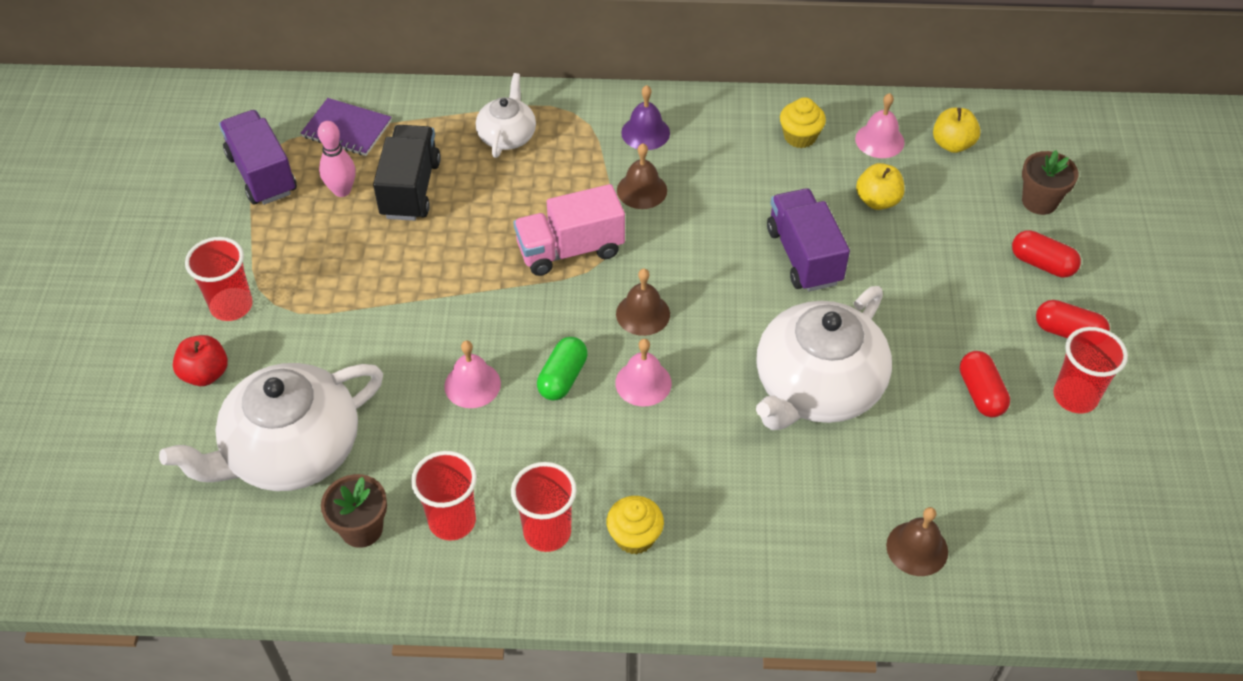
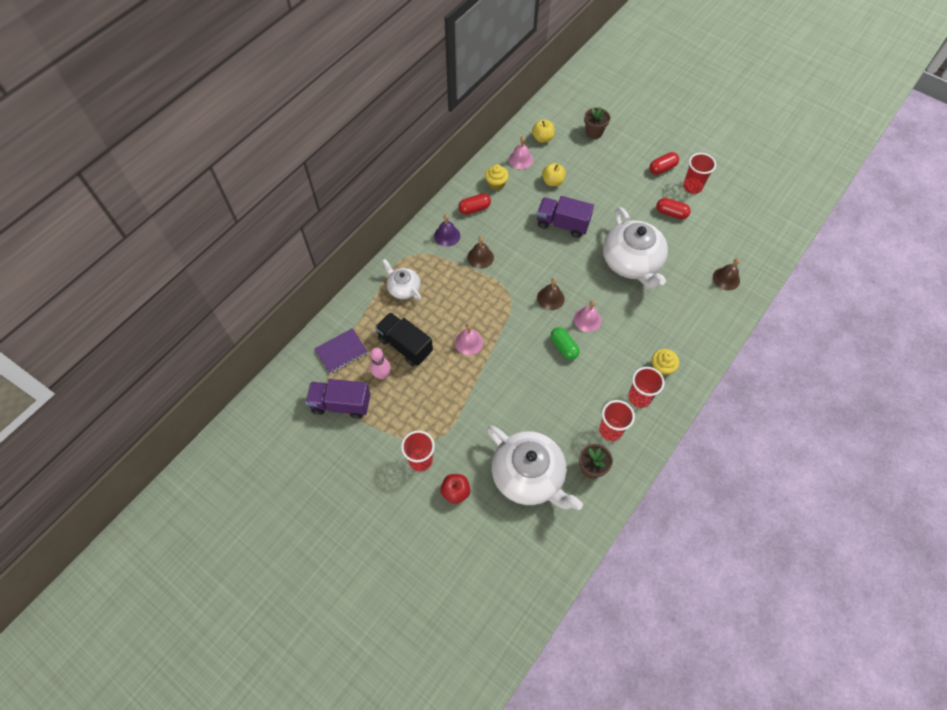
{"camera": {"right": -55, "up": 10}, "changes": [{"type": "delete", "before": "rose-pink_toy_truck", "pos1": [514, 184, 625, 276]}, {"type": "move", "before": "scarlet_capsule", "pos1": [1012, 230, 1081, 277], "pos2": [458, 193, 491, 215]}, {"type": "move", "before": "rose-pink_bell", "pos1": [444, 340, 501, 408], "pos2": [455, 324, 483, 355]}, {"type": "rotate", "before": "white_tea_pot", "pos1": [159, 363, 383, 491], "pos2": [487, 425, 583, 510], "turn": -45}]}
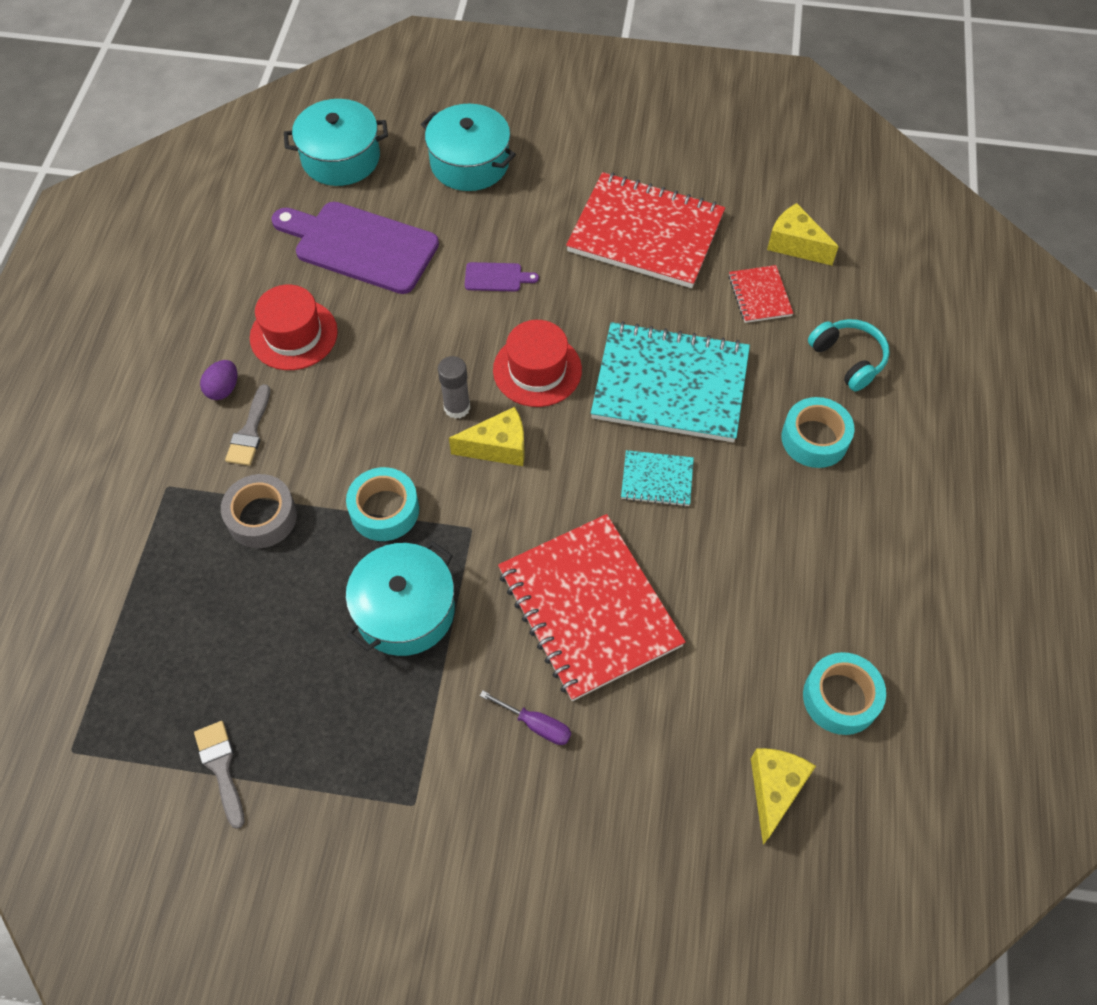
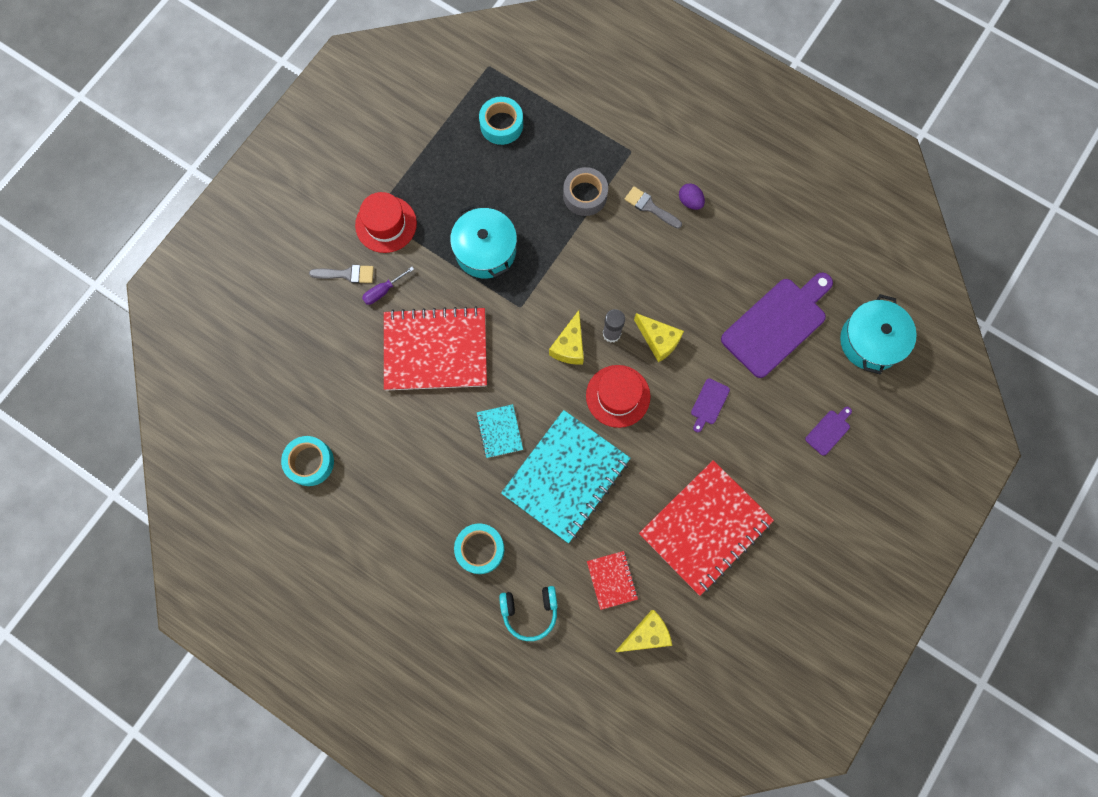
{"camera": {"right": 115, "up": 15}, "changes": [{"type": "replace", "before": "teal_pot", "after": "violet_cutting_board", "pos1": [421, 104, 516, 191], "pos2": [805, 407, 852, 456]}, {"type": "rotate", "before": "scarlet_exercise_book", "pos1": [728, 265, 793, 323], "pos2": [587, 551, 638, 610], "turn": 60}, {"type": "move", "before": "scarlet_hat", "pos1": [250, 285, 338, 370], "pos2": [355, 192, 417, 253]}, {"type": "rotate", "before": "teal_exercise_book", "pos1": [621, 450, 694, 507], "pos2": [476, 404, 523, 458], "turn": -45}, {"type": "move", "before": "teal_sticky_tape", "pos1": [346, 467, 419, 541], "pos2": [479, 97, 523, 145]}, {"type": "move", "before": "grey_paintbrush", "pos1": [194, 721, 244, 829], "pos2": [309, 265, 374, 283]}, {"type": "move", "before": "yellow_cheese", "pos1": [751, 748, 816, 845], "pos2": [634, 313, 684, 363]}]}
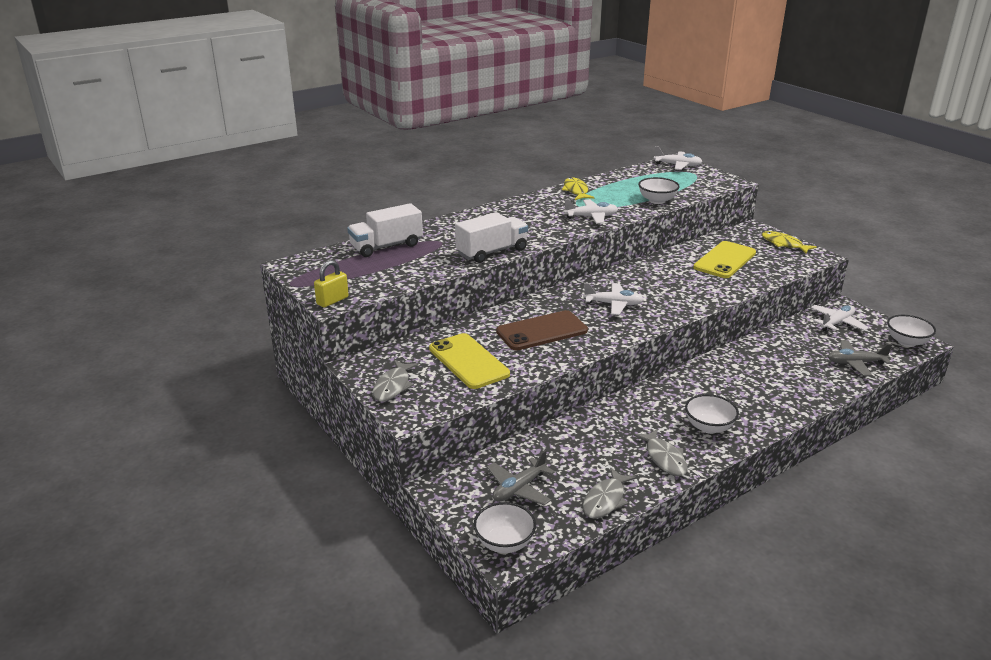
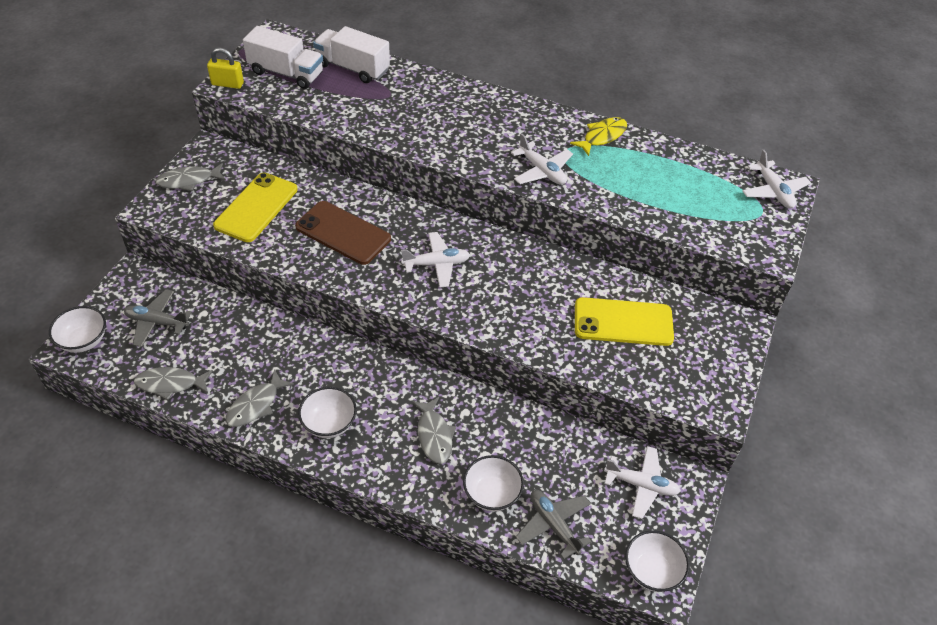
{"camera": {"right": 55, "up": 20}, "changes": [{"type": "move", "before": "white_bowl", "pos1": [638, 177, 680, 204], "pos2": [463, 455, 524, 511]}, {"type": "move", "before": "white_toy_truck", "pos1": [455, 212, 528, 263], "pos2": [243, 26, 323, 89]}, {"type": "delete", "before": "yellow_fish", "pos1": [762, 231, 817, 254]}, {"type": "rotate", "before": "white_aeroplane", "pos1": [583, 283, 644, 315], "pos2": [401, 232, 470, 287], "turn": -75}, {"type": "insert", "after": "grey_fish", "pos2": [412, 397, 456, 464]}]}
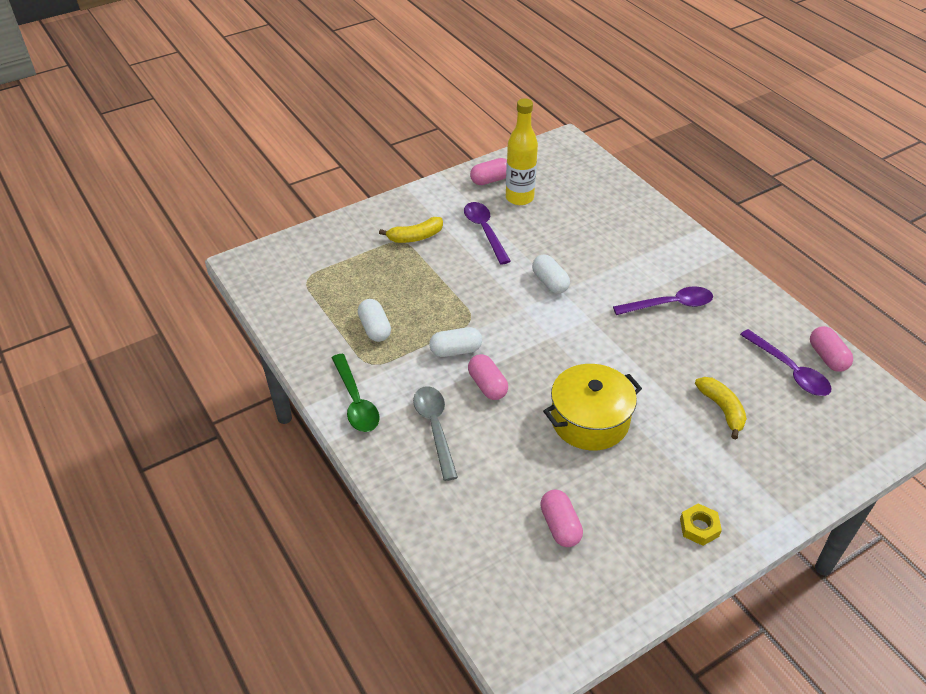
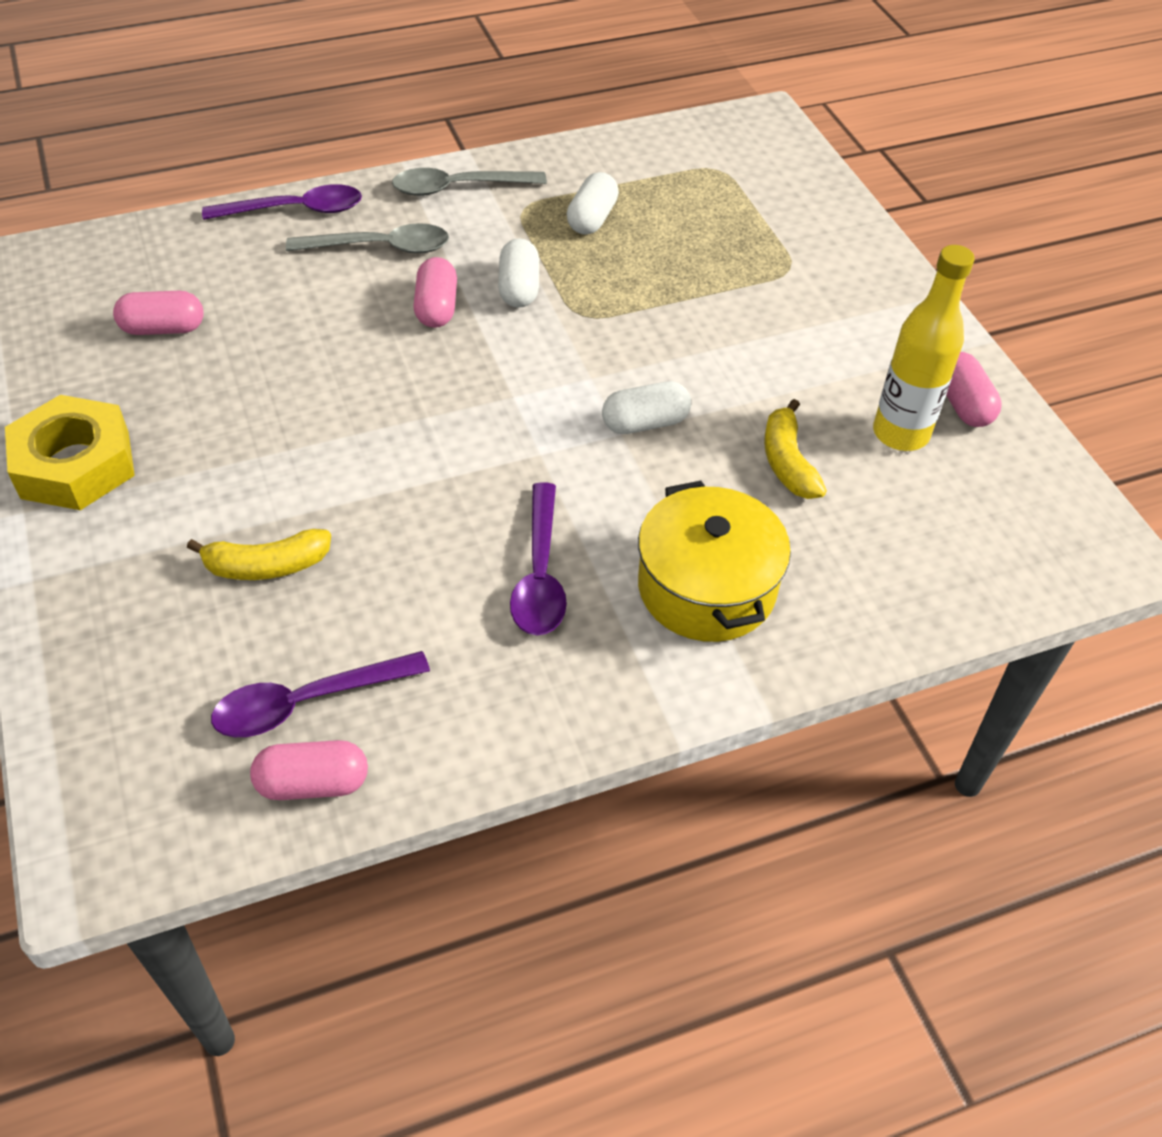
{"camera": {"right": 100, "up": 5}, "changes": [{"type": "move", "before": "violet_teaspoon", "pos1": [464, 202, 511, 265], "pos2": [202, 184, 362, 220]}, {"type": "move", "before": "yellow_banana", "pos1": [379, 217, 443, 243], "pos2": [764, 399, 827, 499]}, {"type": "rotate", "before": "white_capsule", "pos1": [358, 299, 391, 342], "pos2": [567, 172, 619, 235], "turn": -60}, {"type": "recolor", "before": "green_teaspoon", "after": "grey_teaspoon", "pos1": [332, 354, 380, 432], "pos2": [392, 168, 547, 196]}, {"type": "rotate", "before": "rose-pink_capsule", "pos1": [468, 354, 508, 400], "pos2": [413, 257, 457, 328], "turn": -75}, {"type": "move", "before": "yellow_pot", "pos1": [543, 364, 642, 450], "pos2": [638, 481, 791, 642]}, {"type": "resize", "before": "yellow_hexagon_nut", "pos1": [680, 503, 722, 546], "pos2": [5, 395, 135, 510], "scale": 2.02}]}
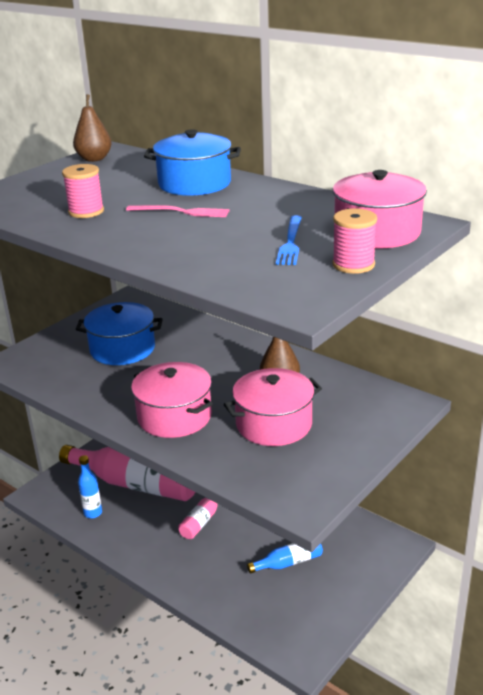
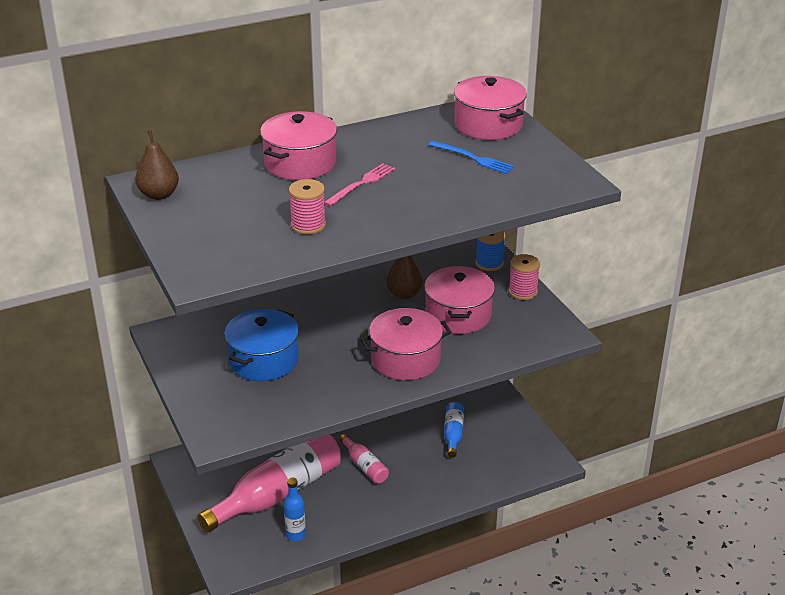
{"camera": {"right": -65, "up": 5}, "changes": [{"type": "recolor", "before": "cobalt_pot", "after": "rose-pink_pot", "pos1": [144, 129, 241, 196], "pos2": [260, 111, 337, 180]}, {"type": "move", "before": "rose-pink_reel_of_thread", "pos1": [332, 208, 377, 274], "pos2": [508, 254, 540, 300]}, {"type": "insert", "after": "cobalt_reel_of_thread", "pos2": [475, 231, 506, 271]}]}
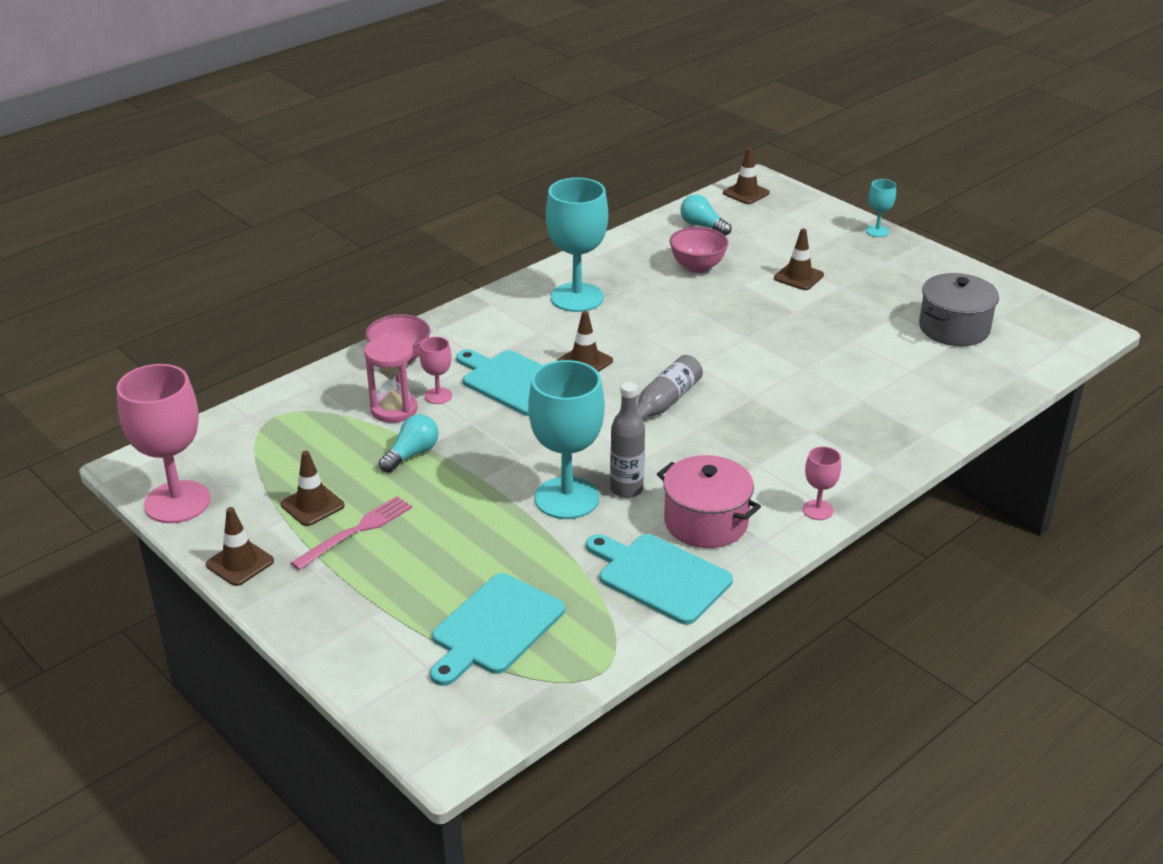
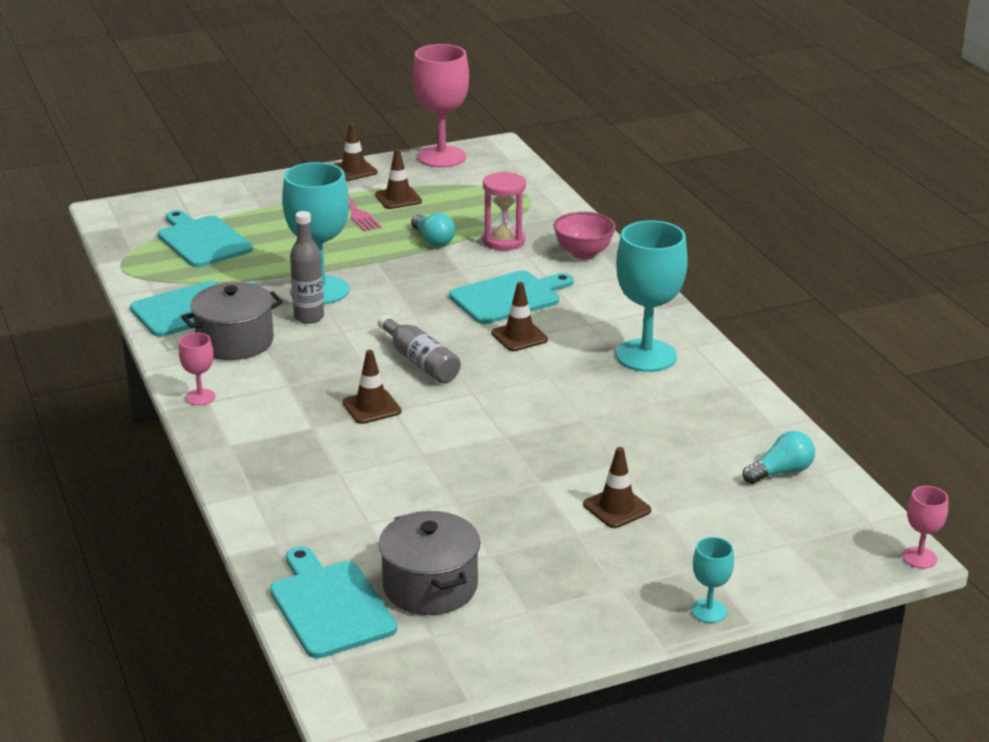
{"camera": {"right": 110, "up": -5}, "changes": [{"type": "move", "before": "russet_safety_cone", "pos1": [723, 148, 770, 204], "pos2": [342, 350, 401, 424]}, {"type": "delete", "before": "rose-pink_bowl", "pos1": [670, 227, 728, 273]}, {"type": "move", "before": "rose-pink_chalice", "pos1": [419, 337, 452, 404], "pos2": [902, 486, 948, 569]}, {"type": "recolor", "before": "rose-pink_pot", "after": "grey_pot", "pos1": [657, 455, 761, 548], "pos2": [181, 282, 283, 360]}, {"type": "insert", "after": "teal_cutting_board", "pos2": [270, 546, 397, 658]}]}
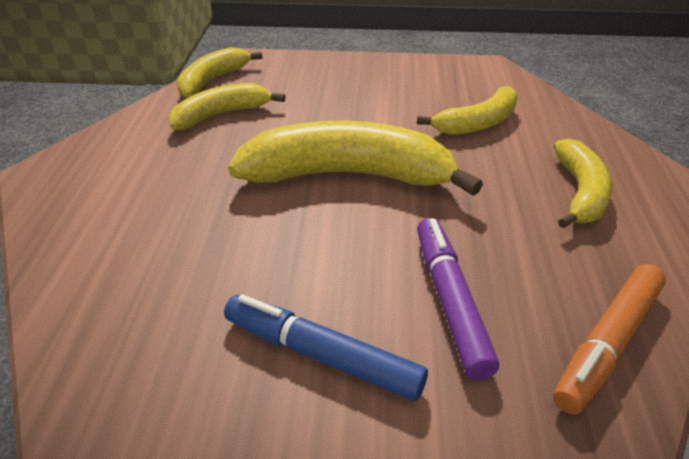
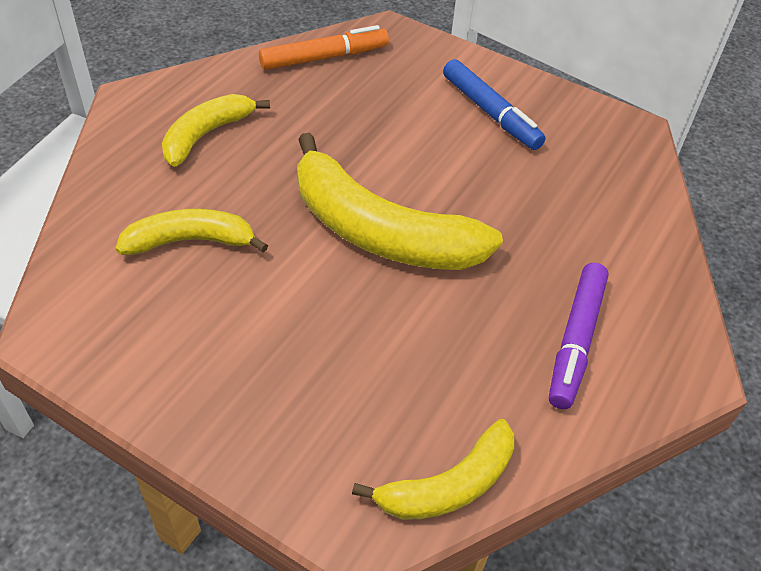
{"camera": {"right": -155, "up": 10}, "changes": [{"type": "delete", "before": "yellow_banana", "pos1": [168, 83, 285, 130]}, {"type": "move", "before": "violet_marker", "pos1": [417, 218, 499, 380], "pos2": [549, 263, 609, 409]}]}
